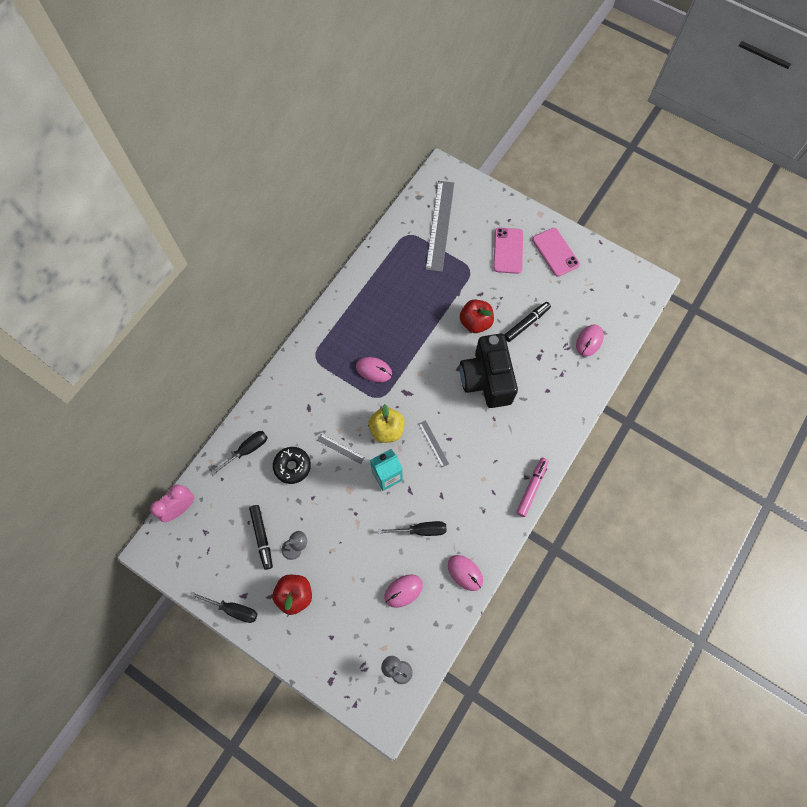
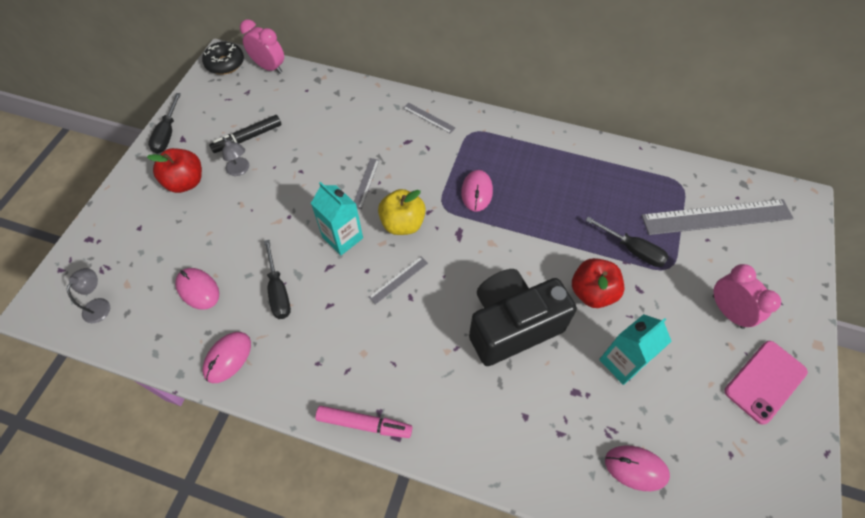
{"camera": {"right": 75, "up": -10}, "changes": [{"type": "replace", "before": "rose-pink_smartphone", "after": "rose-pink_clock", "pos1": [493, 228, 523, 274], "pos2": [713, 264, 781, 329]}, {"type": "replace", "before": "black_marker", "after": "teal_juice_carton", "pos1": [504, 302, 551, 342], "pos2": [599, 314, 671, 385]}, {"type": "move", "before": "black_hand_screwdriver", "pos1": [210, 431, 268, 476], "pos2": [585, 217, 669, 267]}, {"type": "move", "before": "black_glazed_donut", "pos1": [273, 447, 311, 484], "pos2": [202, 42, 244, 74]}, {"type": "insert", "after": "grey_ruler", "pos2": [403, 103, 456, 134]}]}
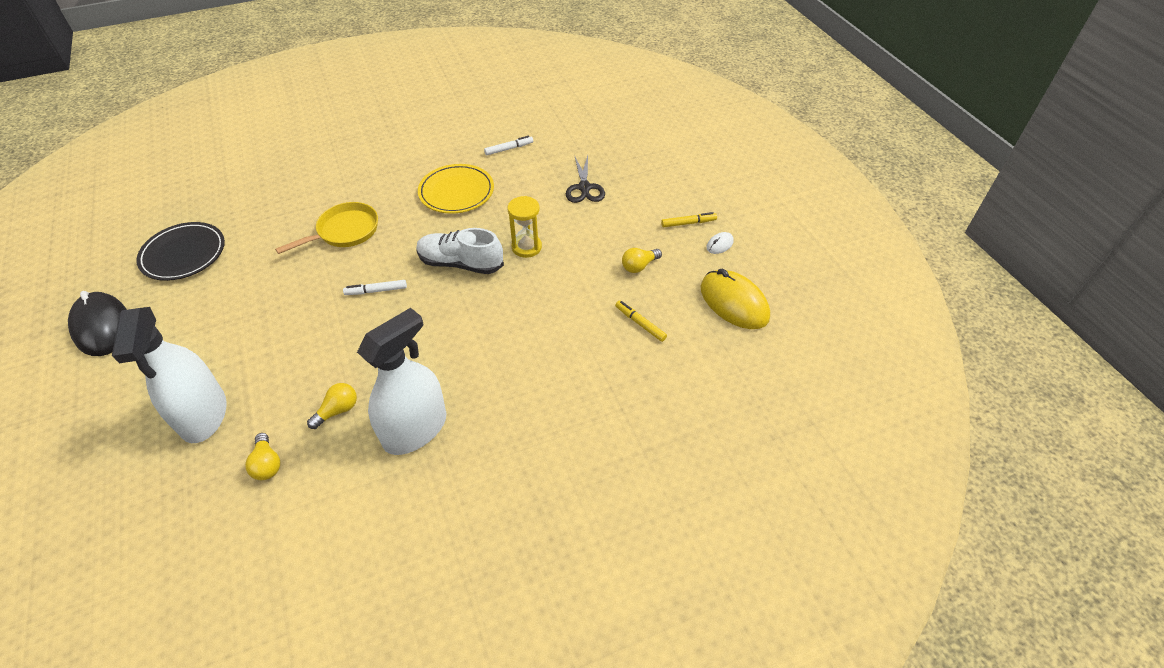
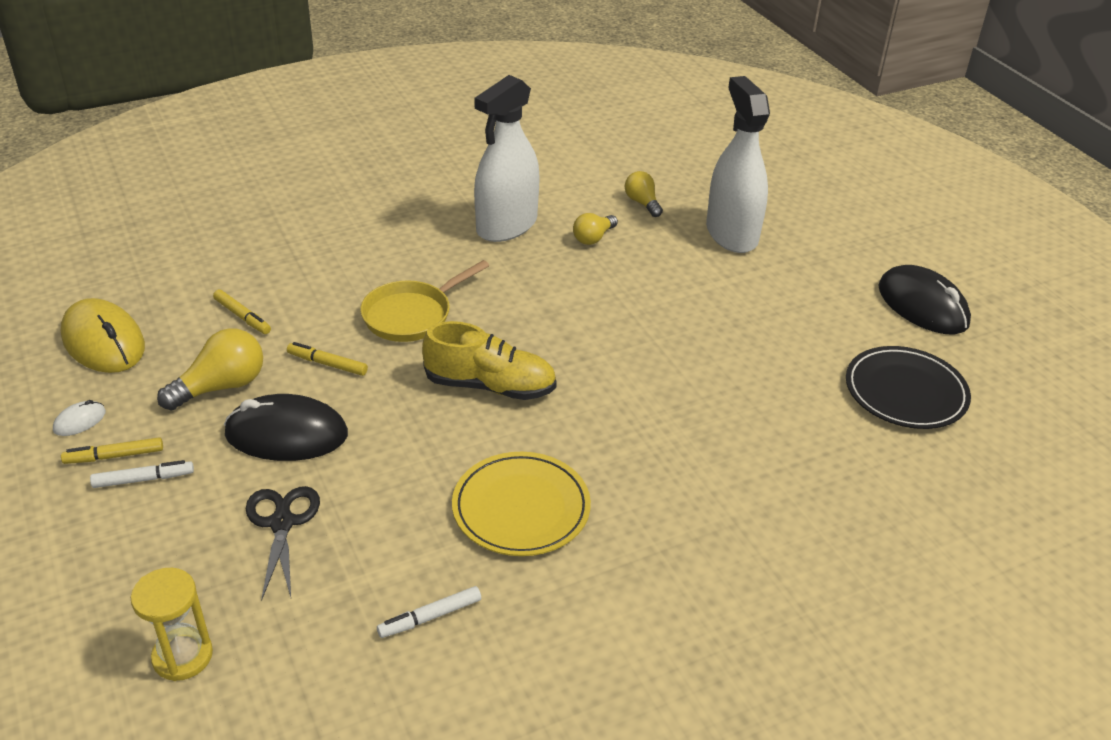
{"camera": {"right": 175, "up": -10}, "changes": [{"type": "move", "before": "yellow_hourglass", "pos1": [507, 196, 542, 258], "pos2": [131, 568, 213, 681]}, {"type": "move", "before": "yellow_pan", "pos1": [275, 202, 378, 254], "pos2": [360, 260, 489, 342]}, {"type": "recolor", "before": "white_shoe", "after": "yellow_shoe", "pos1": [416, 228, 504, 274], "pos2": [422, 321, 557, 400]}, {"type": "resize", "before": "yellow_bulb", "pos1": [622, 248, 662, 273], "pos2": [157, 328, 263, 410], "scale": 1.59}, {"type": "move", "before": "white_marker", "pos1": [343, 280, 407, 295], "pos2": [90, 460, 194, 488]}, {"type": "insert", "after": "yellow_marker", "pos2": [287, 342, 368, 376]}, {"type": "insert", "after": "black_mouse", "pos2": [224, 394, 348, 461]}]}
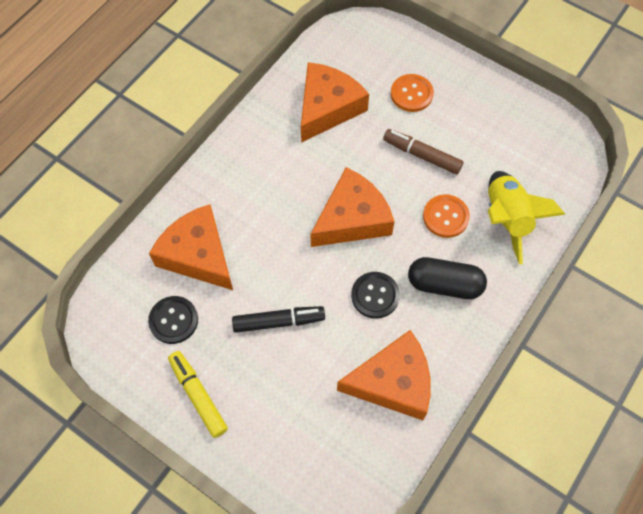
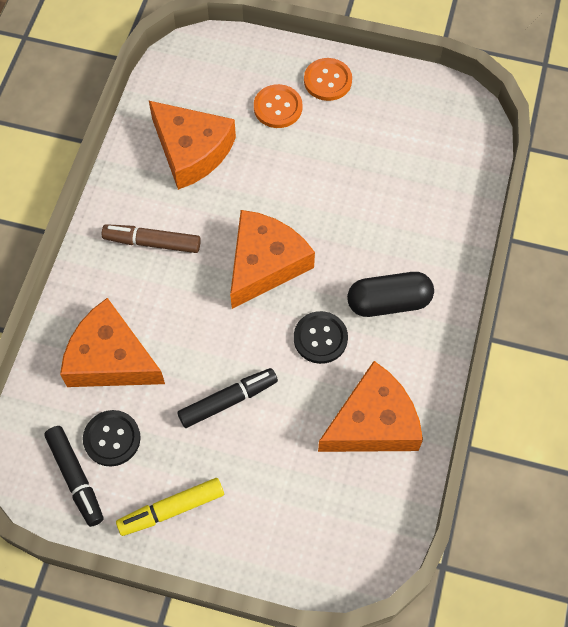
{"camera": {"right": -20, "up": 0}, "changes": [{"type": "rotate", "before": "bright_orange_cheese", "pos1": [301, 62, 369, 143], "pos2": [149, 101, 236, 190], "turn": 120}, {"type": "move", "before": "russet_marker", "pos1": [383, 129, 464, 174], "pos2": [102, 224, 201, 253]}, {"type": "delete", "before": "yellow_spaceship", "pos1": [488, 171, 565, 265]}, {"type": "move", "before": "bright_orange_sewing_button", "pos1": [423, 194, 470, 238], "pos2": [304, 58, 352, 101]}, {"type": "rotate", "before": "yellow_marker", "pos1": [168, 351, 228, 438], "pos2": [116, 478, 224, 536], "turn": -60}, {"type": "insert", "after": "black_marker", "pos2": [44, 426, 104, 527]}]}
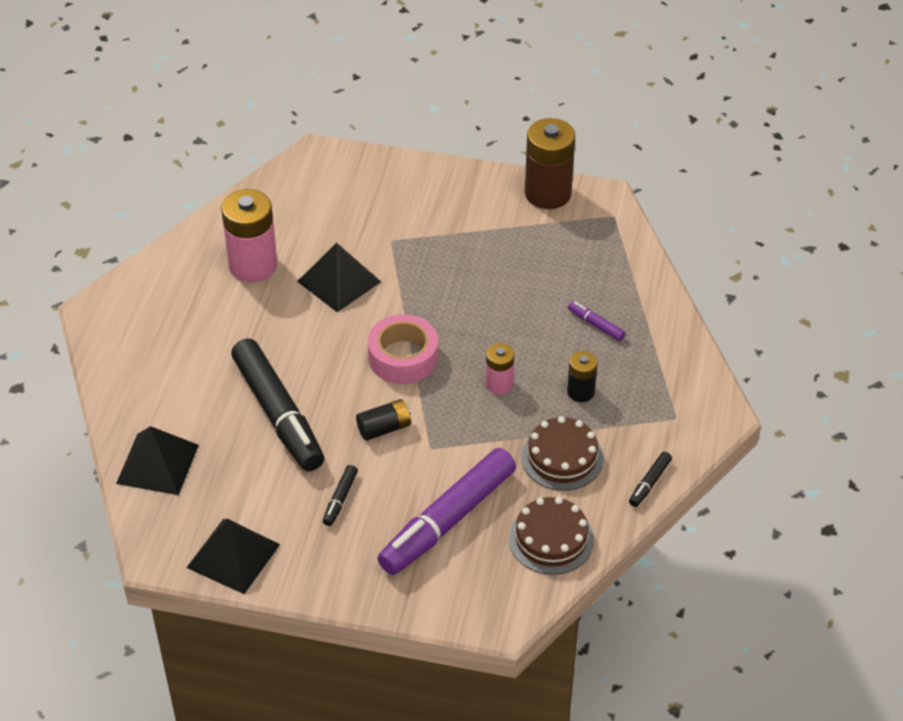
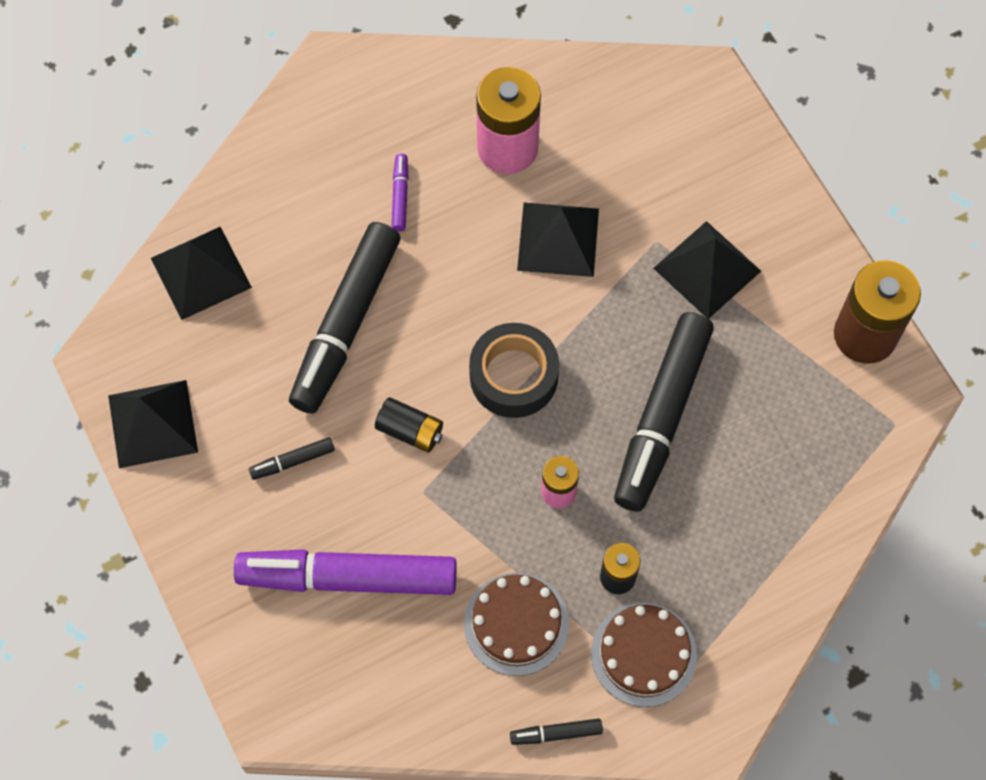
{"camera": {"right": 50, "up": 20}, "changes": [{"type": "move", "before": "violet_marker", "pos1": [568, 301, 626, 341], "pos2": [392, 154, 409, 232]}, {"type": "recolor", "before": "rose-pink_sticky_tape", "after": "black_sticky_tape", "pos1": [368, 314, 438, 384], "pos2": [469, 323, 559, 418]}, {"type": "move", "before": "russet_gateau", "pos1": [509, 497, 594, 575], "pos2": [591, 603, 697, 707]}, {"type": "insert", "after": "black_solid_pyramid", "pos2": [653, 221, 761, 319]}, {"type": "insert", "after": "black_marker", "pos2": [614, 312, 714, 512]}]}
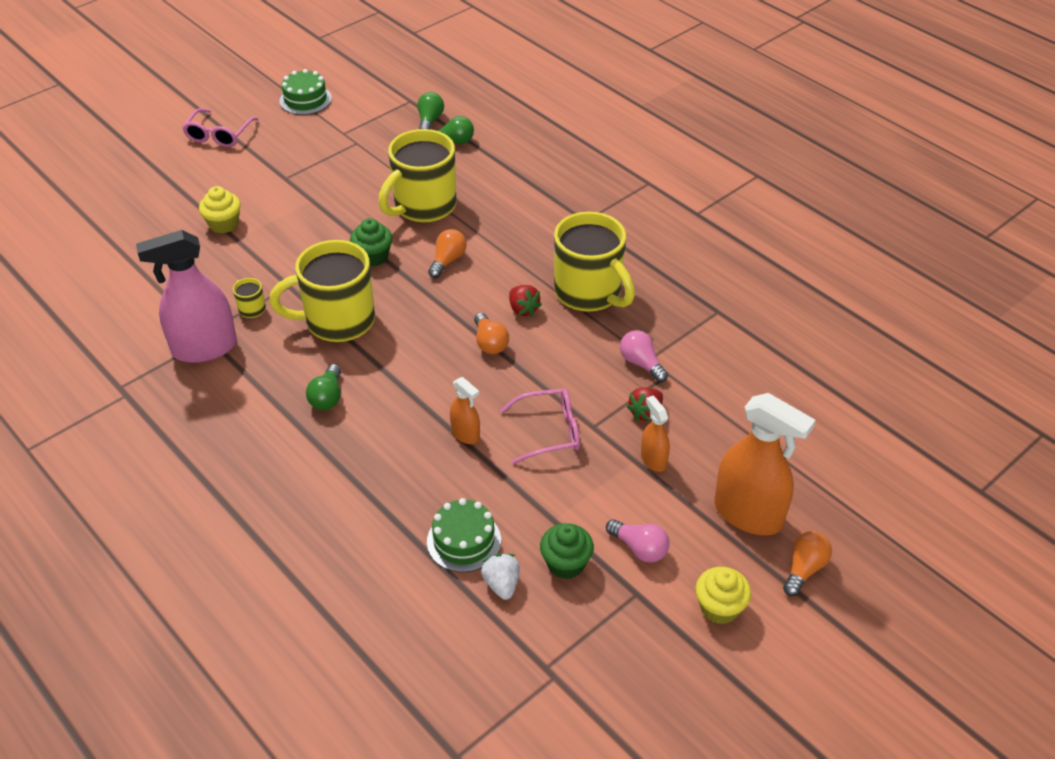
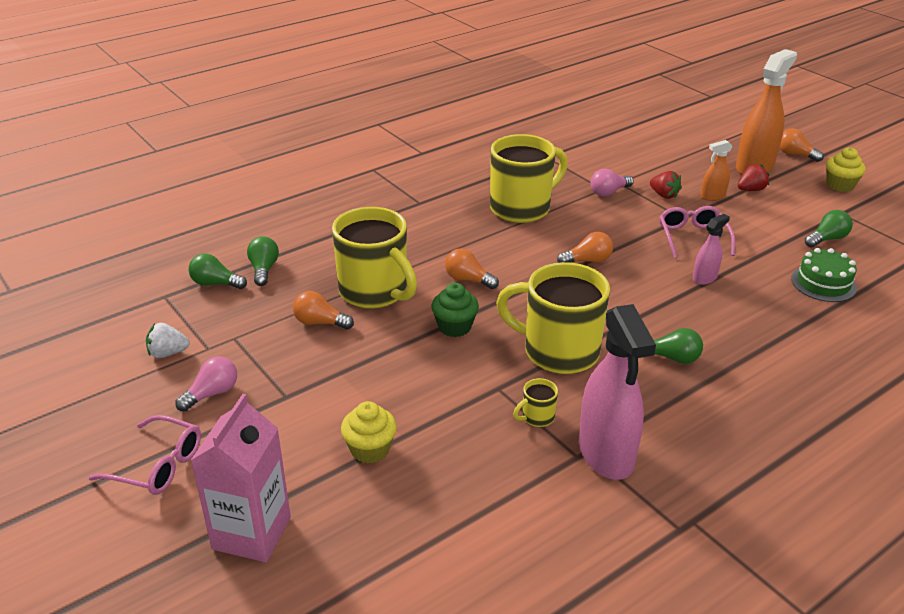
{"camera": {"right": -85, "up": -10}, "changes": [{"type": "delete", "before": "green_gateau", "pos1": [280, 69, 332, 115]}, {"type": "rotate", "before": "yellow_coffee_mug", "pos1": [269, 240, 375, 342], "pos2": [496, 262, 610, 374], "turn": 120}, {"type": "move", "before": "scarlet_toy_strawberry", "pos1": [509, 285, 542, 317], "pos2": [738, 164, 769, 191]}, {"type": "recolor", "before": "bright_orange_spray_cleaner", "after": "rose-pink_spray_cleaner", "pos1": [450, 377, 480, 444], "pos2": [692, 214, 730, 285]}, {"type": "move", "before": "rose-pink_bulb", "pos1": [606, 519, 669, 563], "pos2": [176, 356, 237, 412]}, {"type": "replace", "before": "green_fairy_cake", "after": "green_bulb", "pos1": [540, 523, 594, 579], "pos2": [805, 210, 853, 247]}, {"type": "move", "before": "white_toy_strawberry", "pos1": [481, 554, 520, 600], "pos2": [146, 323, 190, 358]}, {"type": "insert", "after": "bright_orange_bulb", "pos2": [293, 291, 354, 330]}, {"type": "insert", "after": "rose-pink_juice_carton", "pos2": [190, 394, 291, 562]}]}
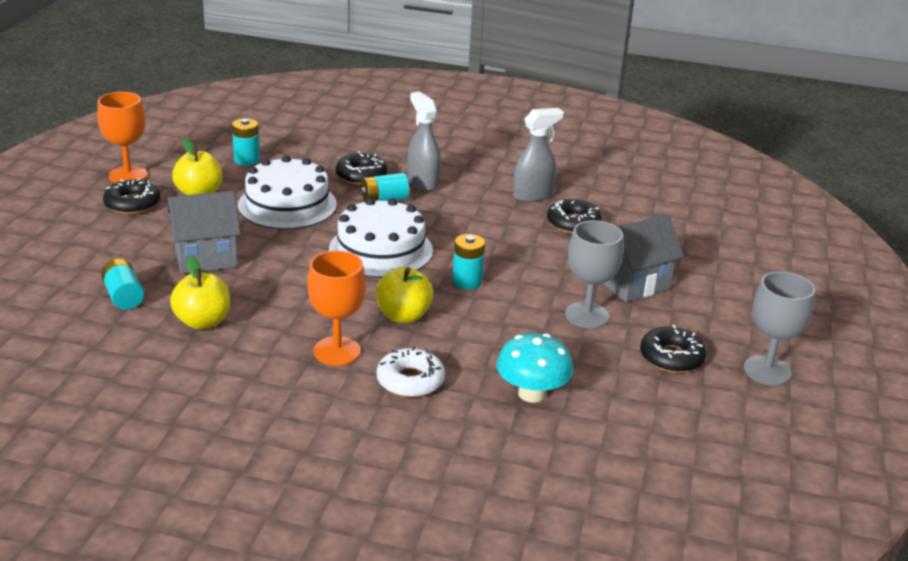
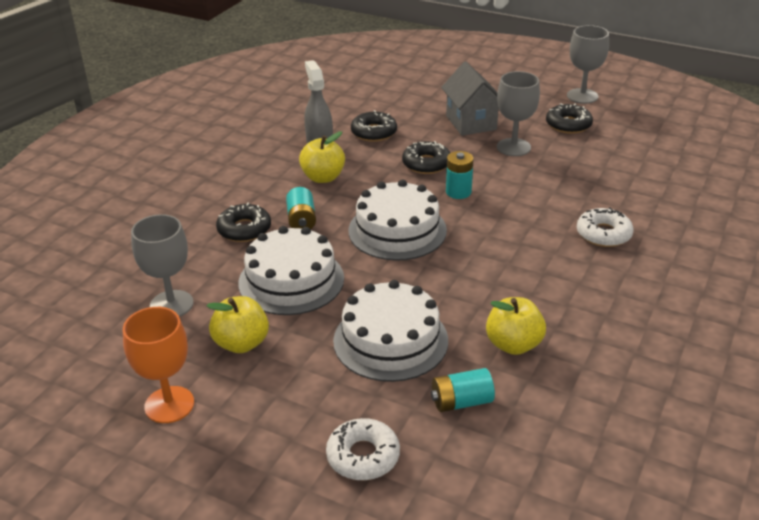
{"camera": {"right": -75, "up": 5}, "changes": [{"type": "delete", "before": "grey_spray_cleaner", "pos1": [407, 91, 441, 191]}, {"type": "replace", "before": "teal_AA_battery", "after": "grey_chalice", "pos1": [232, 118, 260, 165], "pos2": [131, 214, 194, 317]}, {"type": "move", "before": "black_glazed_donut", "pos1": [103, 178, 160, 214], "pos2": [402, 141, 450, 174]}, {"type": "replace", "before": "grey_toy_house", "after": "white_gateau", "pos1": [167, 191, 241, 274], "pos2": [333, 280, 448, 382]}, {"type": "delete", "before": "bright_orange_chalice", "pos1": [307, 251, 366, 366]}, {"type": "move", "before": "yellow_apple_fruit", "pos1": [376, 267, 434, 323], "pos2": [299, 131, 345, 183]}, {"type": "delete", "before": "teal_mushroom", "pos1": [496, 333, 573, 403]}, {"type": "insert", "after": "white_glazed_donut", "pos2": [326, 418, 400, 480]}]}
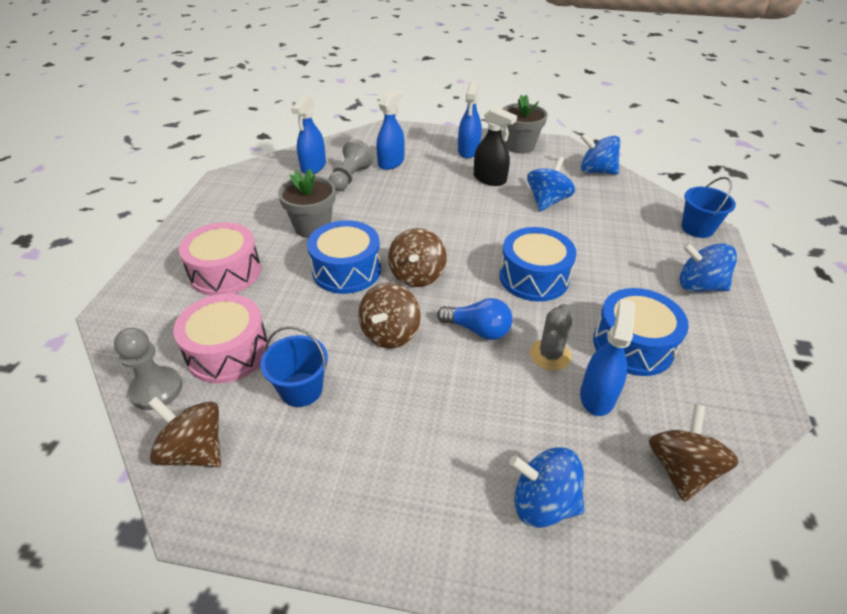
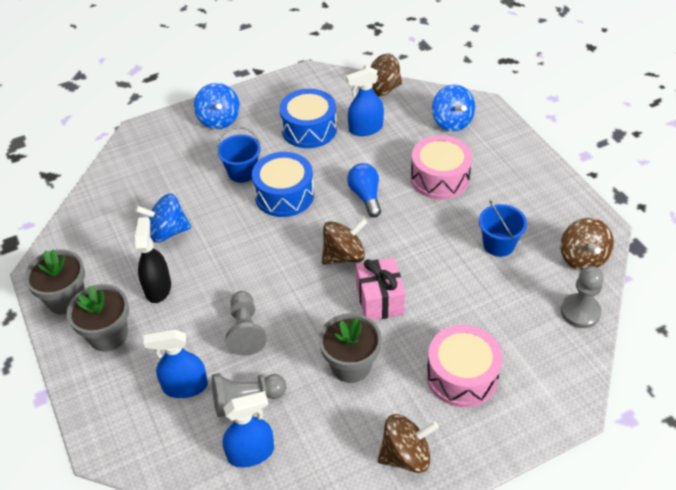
{"camera": {"right": -125, "up": 5}, "changes": [{"type": "replace", "before": "cobalt_spray_cleaner", "after": "grey_plant_pot", "pos1": [458, 82, 482, 158], "pos2": [67, 284, 129, 352]}, {"type": "delete", "before": "cobalt_whirligig", "pos1": [580, 133, 620, 175]}, {"type": "move", "before": "cobalt_sand_bucket", "pos1": [681, 177, 736, 238], "pos2": [217, 126, 261, 183]}, {"type": "replace", "before": "cobalt_toy_drum", "after": "rose-pink_gift", "pos1": [307, 220, 381, 294], "pos2": [356, 258, 405, 320]}, {"type": "move", "before": "russet_whirligig", "pos1": [358, 283, 421, 348], "pos2": [378, 414, 439, 473]}, {"type": "move", "before": "rose-pink_toy_drum", "pos1": [173, 294, 269, 383], "pos2": [411, 135, 472, 200]}, {"type": "delete", "before": "grey_saguaro_cactus", "pos1": [530, 304, 572, 371]}, {"type": "insert", "after": "grey_chess_pawn", "pos2": [225, 291, 267, 356]}]}
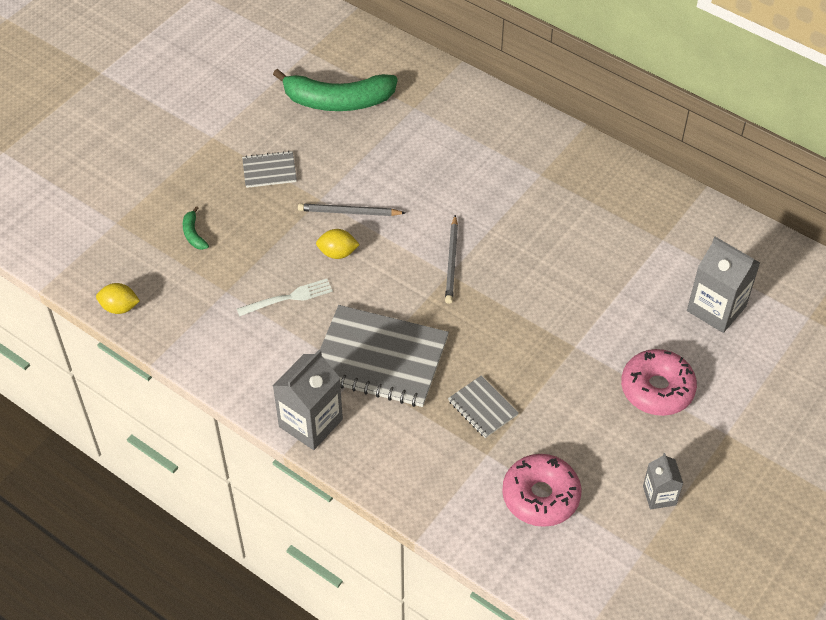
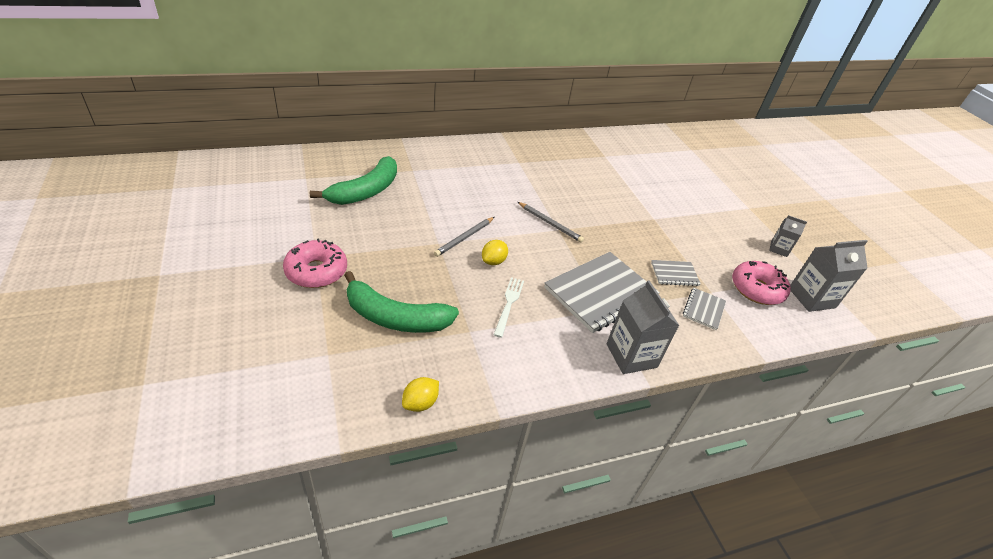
{"camera": {"right": -60, "up": -10}, "changes": [{"type": "move", "before": "grey_exercise_book", "pos1": [242, 151, 297, 188], "pos2": [683, 288, 726, 330]}, {"type": "resize", "before": "green_banana", "pos1": [183, 206, 209, 250], "pos2": [344, 271, 459, 333], "scale": 2.43}, {"type": "move", "before": "grey_juice_carton", "pos1": [687, 237, 760, 333], "pos2": [790, 240, 868, 312]}, {"type": "move", "before": "rose-pink_glazed_donut", "pos1": [621, 349, 697, 416], "pos2": [283, 238, 347, 288]}]}
